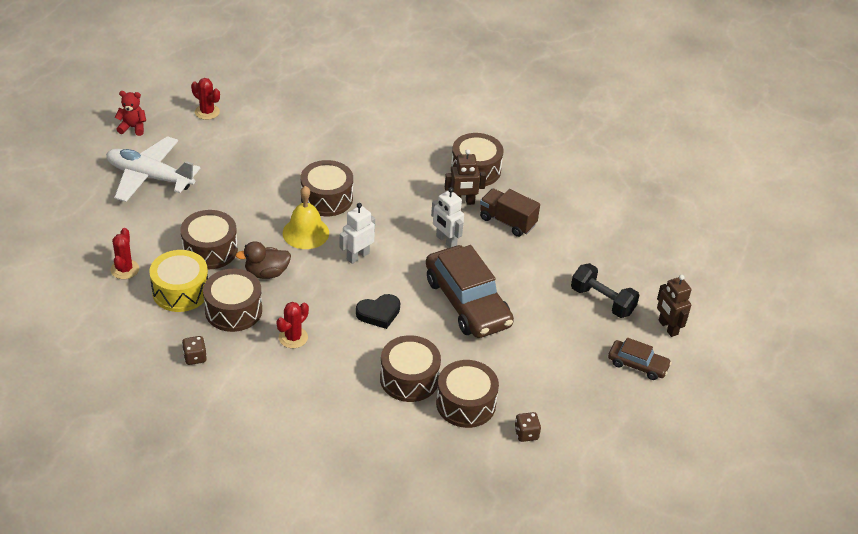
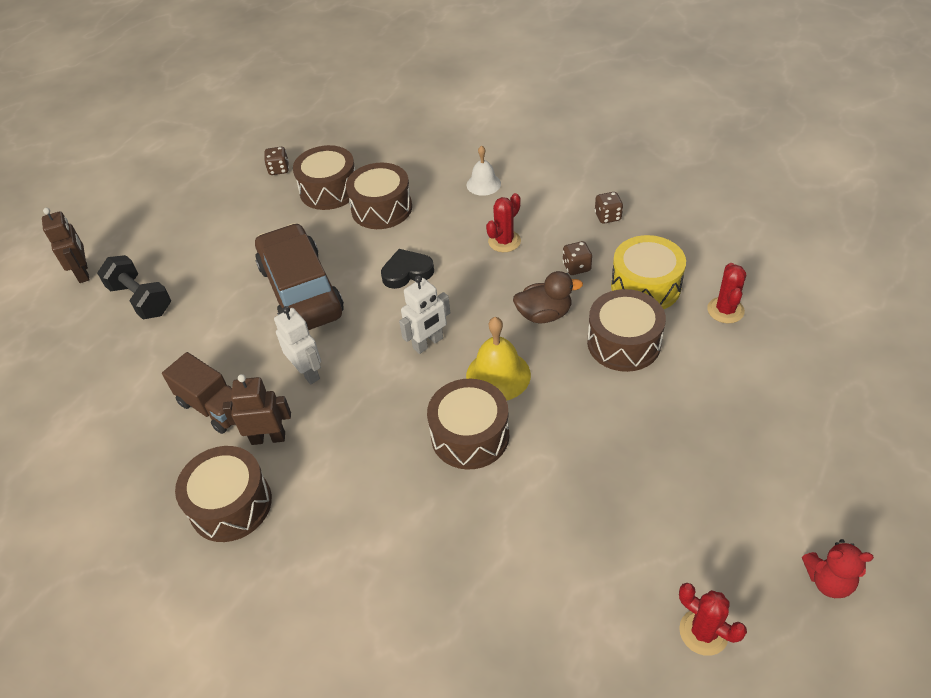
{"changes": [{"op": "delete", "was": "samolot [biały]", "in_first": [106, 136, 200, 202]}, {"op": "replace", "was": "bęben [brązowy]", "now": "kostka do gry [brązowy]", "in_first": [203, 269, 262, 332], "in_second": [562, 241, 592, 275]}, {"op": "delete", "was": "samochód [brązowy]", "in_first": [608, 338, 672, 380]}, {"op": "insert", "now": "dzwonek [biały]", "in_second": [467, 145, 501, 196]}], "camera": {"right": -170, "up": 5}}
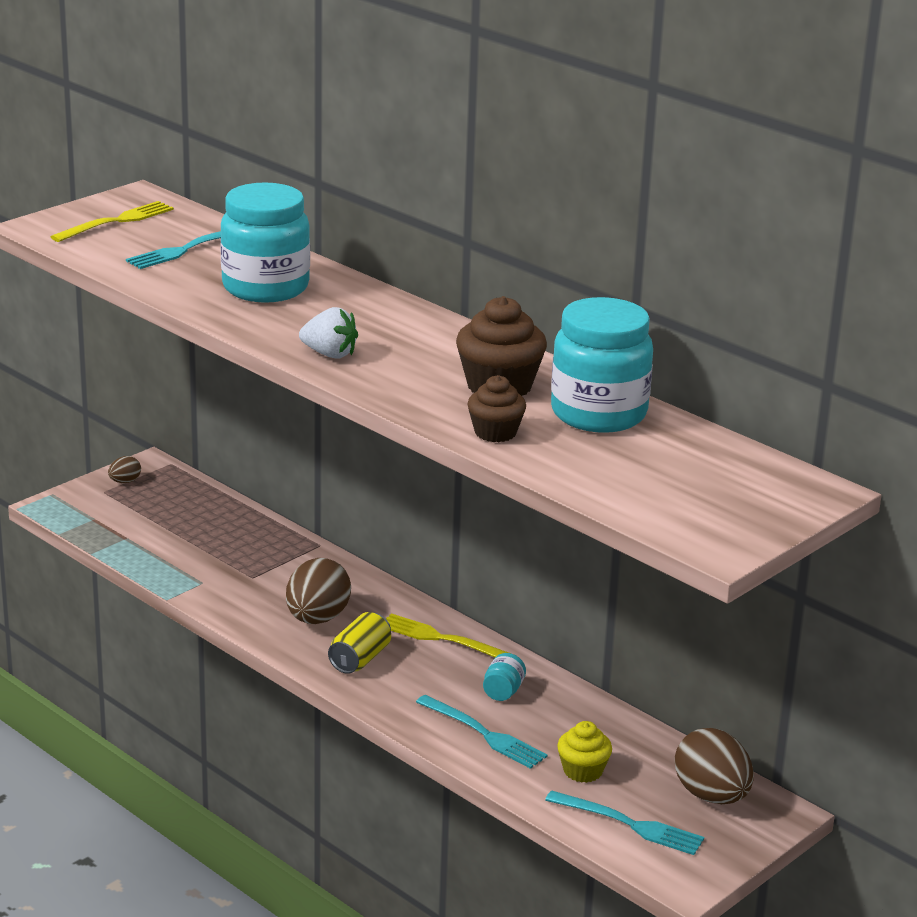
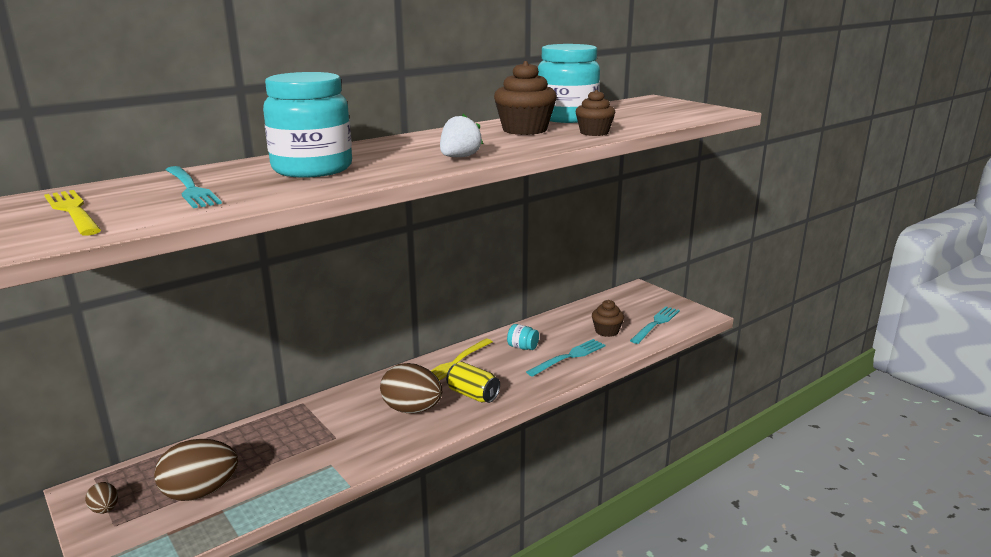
{"changes": [{"op": "recolor", "was": "muffinka [żółty]", "now": "muffinka [brązowy]", "in_first": [557, 721, 612, 783], "in_second": [592, 300, 624, 337]}, {"op": "move", "was": "jajko [brązowy]", "in_first": [675, 728, 754, 804], "in_second": [154, 439, 238, 501]}], "camera": {"right": -80, "up": -5}}
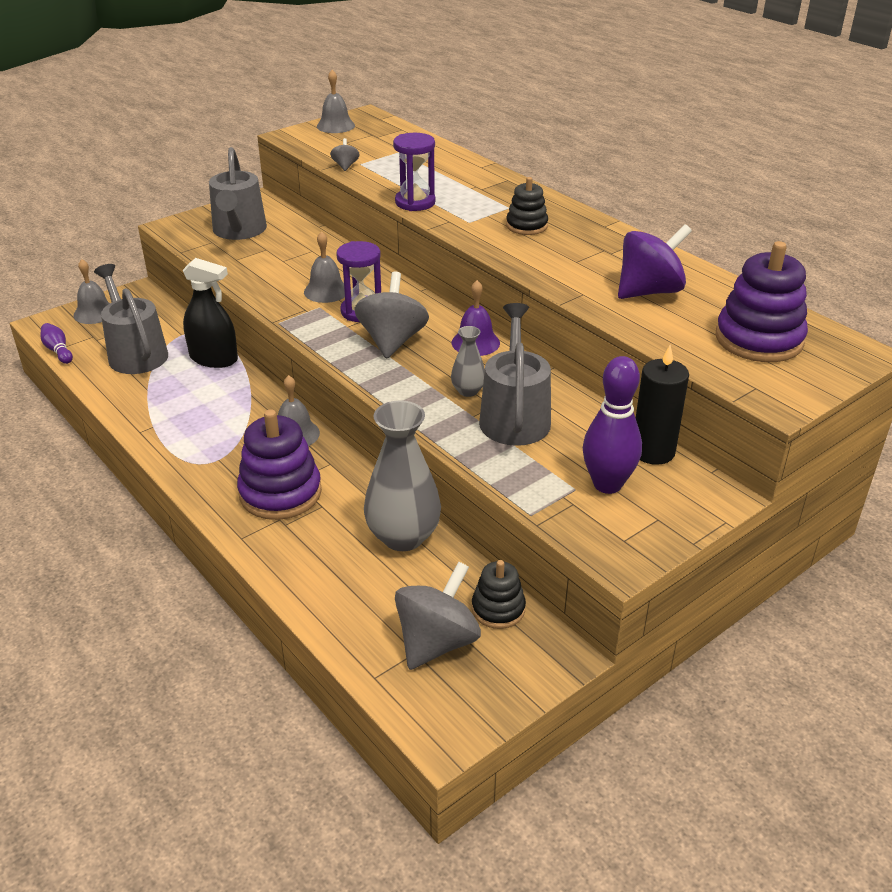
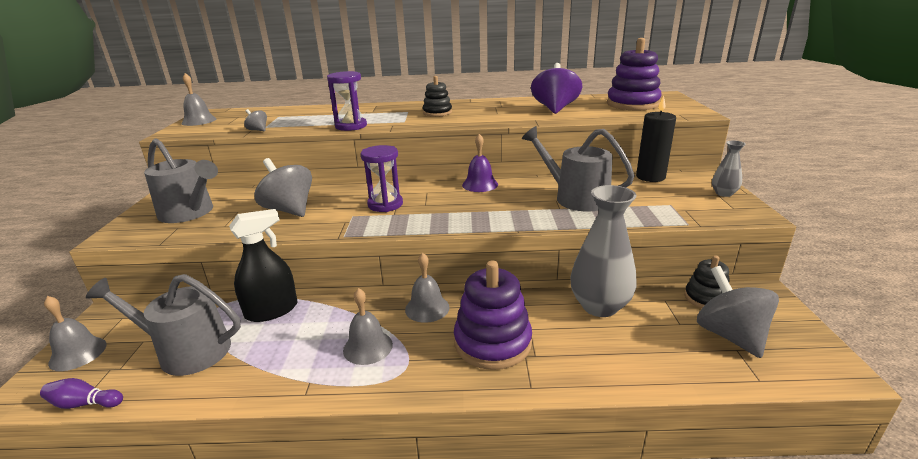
{"changes": [{"op": "move", "was": "dzwonek [szary]", "in_first": [304, 231, 345, 303], "in_second": [343, 288, 393, 365]}, {"op": "move", "was": "bączek [szary]", "in_first": [354, 272, 429, 359], "in_second": [254, 158, 312, 217]}, {"op": "move", "was": "wazon [szary]", "in_first": [451, 326, 485, 397], "in_second": [712, 141, 746, 197]}, {"op": "delete", "was": "kręgiel [fioletowy]", "in_first": [583, 356, 642, 494]}], "camera": {"right": -50, "up": -10}}
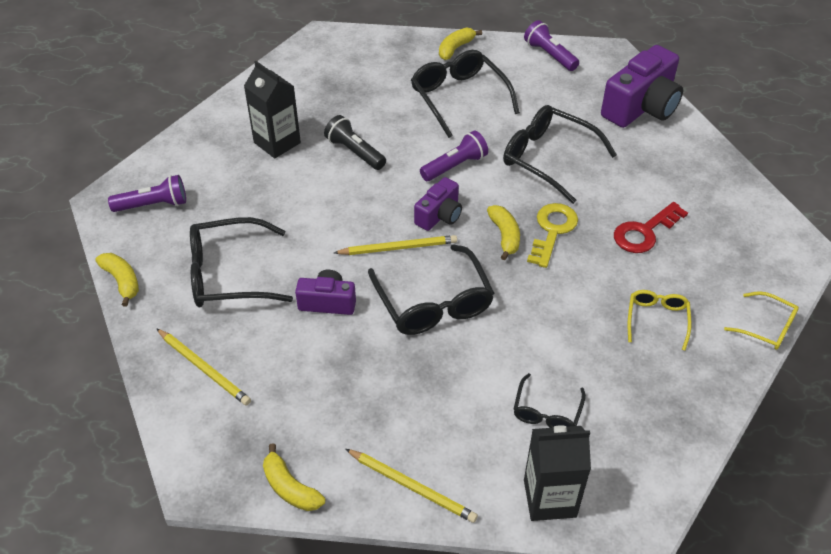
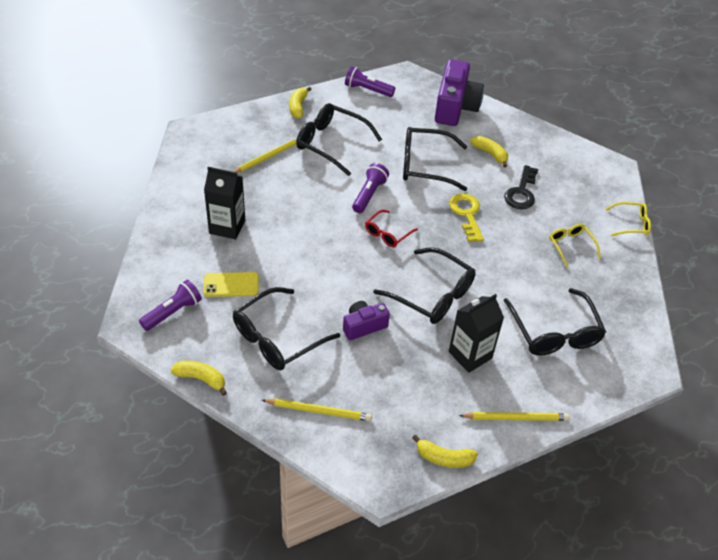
{"changes": [{"op": "delete", "was": "latarka [czarny]", "in_first": [324, 115, 386, 170]}, {"op": "move", "was": "ołówek [żółty]", "in_first": [334, 235, 457, 255], "in_second": [233, 138, 297, 173]}, {"op": "replace", "was": "aparat fotograficzny [fioletowy]", "now": "okulary [czerwony]", "in_first": [414, 177, 462, 231], "in_second": [365, 210, 418, 247]}, {"op": "move", "was": "banan [żółty]", "in_first": [487, 205, 520, 261], "in_second": [470, 136, 508, 168]}, {"op": "resize", "was": "okulary [czarny]", "in_first": [513, 373, 586, 428], "in_second": [504, 288, 606, 356], "ratio": 1.8}, {"op": "move", "was": "karton mleka [czarny]", "in_first": [524, 425, 591, 521], "in_second": [449, 294, 504, 373]}, {"op": "recolor", "was": "klucz [czerwony]", "now": "klucz [czarny]", "in_first": [614, 202, 688, 253], "in_second": [504, 165, 538, 209]}, {"op": "insert", "now": "telefon [żółty]", "in_second": [204, 272, 259, 297]}], "camera": {"right": -35, "up": 0}}
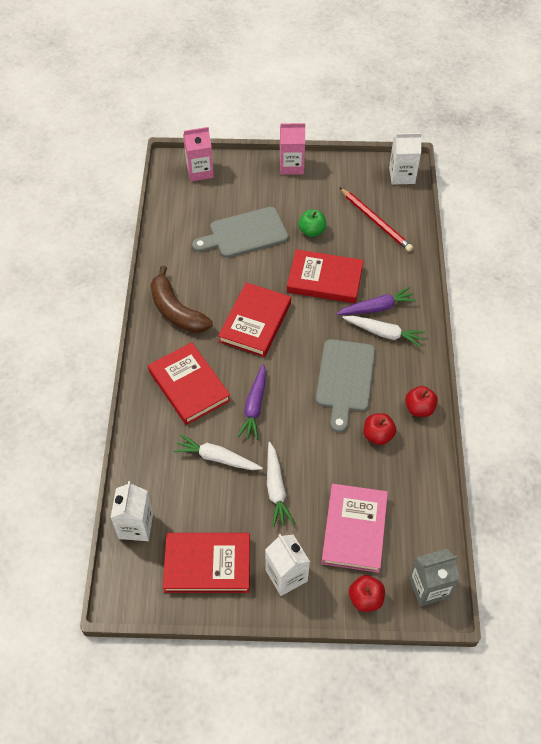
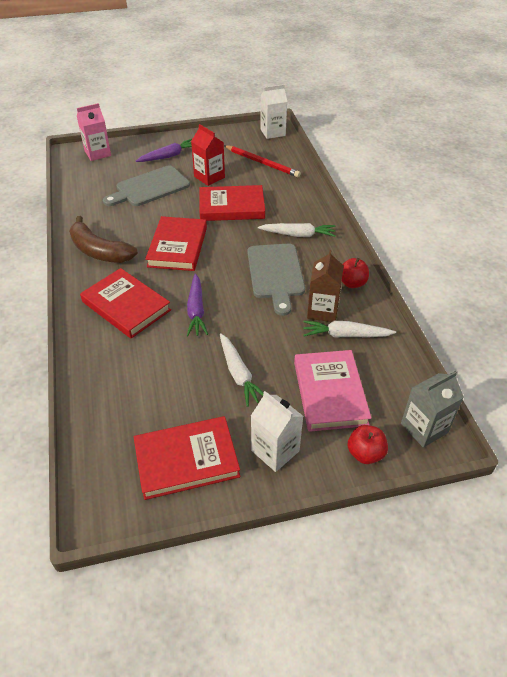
{"changes": [{"op": "delete", "was": "karton mleka [biały]", "in_first": [110, 481, 153, 541]}, {"op": "move", "was": "marchewka [biały]", "in_first": [173, 434, 263, 470], "in_second": [303, 321, 396, 338]}, {"op": "delete", "was": "karton mleka [różowy]", "in_first": [280, 123, 305, 175]}, {"op": "replace", "was": "jabłko [zielony]", "now": "karton mleka [czerwony]", "in_first": [298, 209, 327, 237], "in_second": [191, 124, 225, 186]}, {"op": "move", "was": "marchewka [fioletowy]", "in_first": [337, 287, 417, 315], "in_second": [136, 139, 192, 162]}, {"op": "replace", "was": "jabłko [czerwony]", "now": "karton mleka [brązowy]", "in_first": [364, 413, 396, 445], "in_second": [307, 250, 344, 322]}], "camera": {"right": -15, "up": -10}}
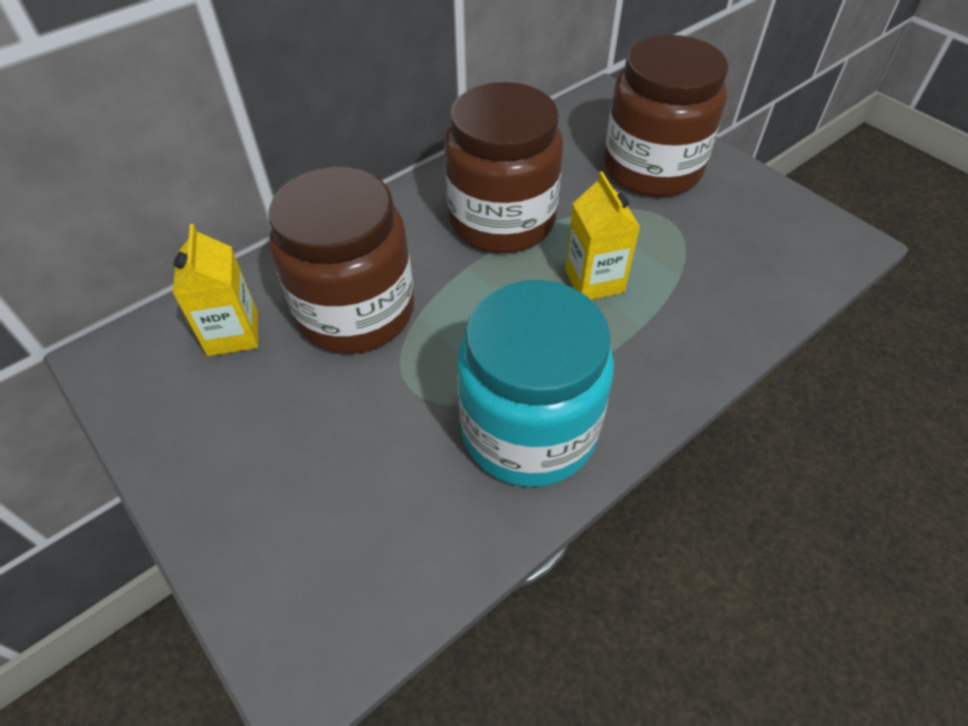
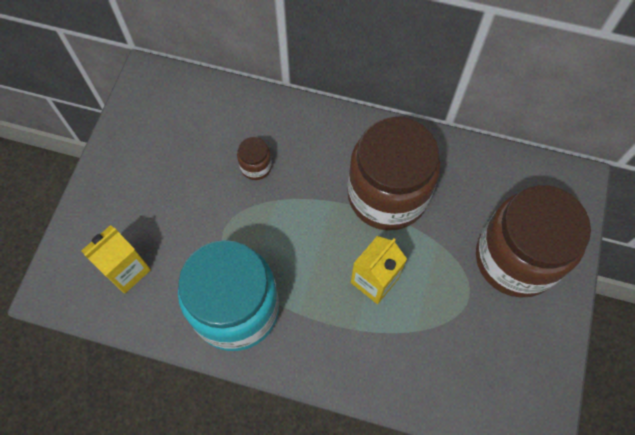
{"changes": [{"op": "move", "was": "karton mleka [żółty]", "in_first": [173, 224, 258, 356], "in_second": [81, 225, 151, 294]}, {"op": "resize", "was": "słoik [brązowy]", "in_first": [268, 167, 414, 354], "in_second": [237, 137, 272, 180], "ratio": 0.4}], "camera": {"right": 55, "up": 15}}
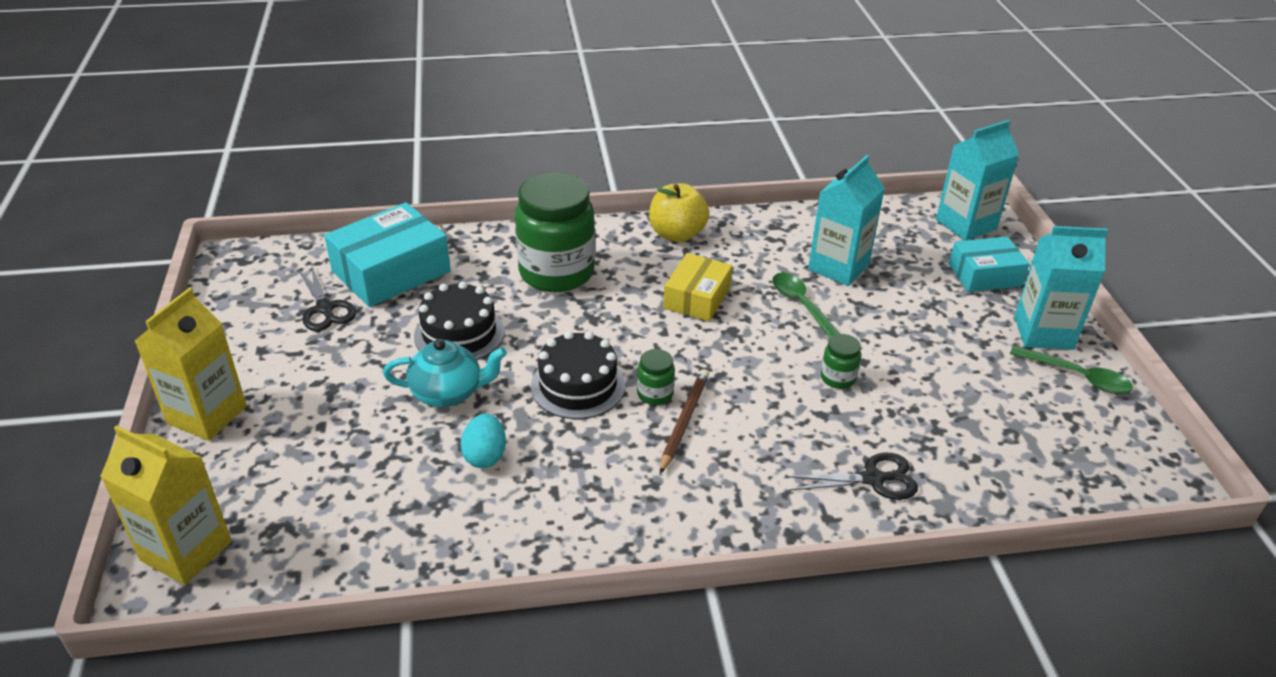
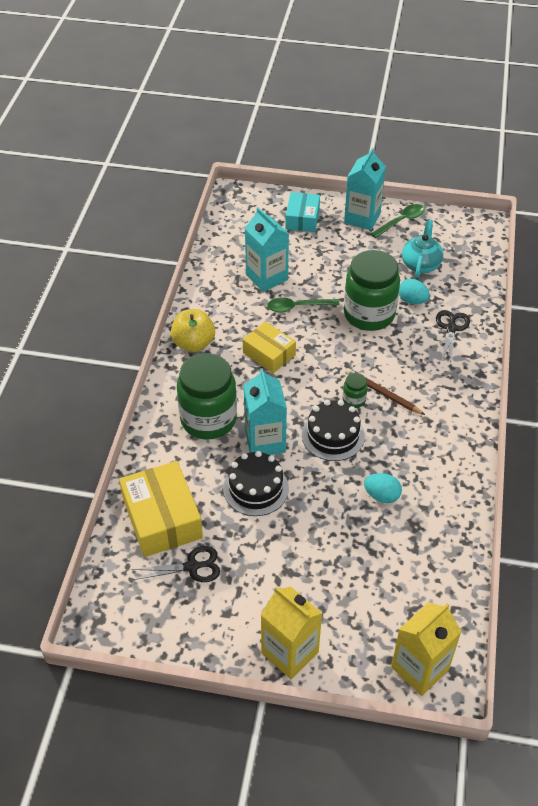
{"changes": [{"op": "recolor", "was": "pudełko [turkusowy]", "now": "pudełko [żółty]", "in_first": [324, 202, 451, 307], "in_second": [119, 461, 203, 557]}, {"op": "move", "was": "imbryk [turkusowy]", "in_first": [383, 339, 507, 407], "in_second": [402, 219, 443, 278]}, {"op": "resize", "was": "słoik [zielony]", "in_first": [821, 334, 861, 389], "in_second": [344, 250, 400, 331], "ratio": 2.37}, {"op": "move", "was": "karton mleka [turkusowy]", "in_first": [936, 120, 1019, 241], "in_second": [244, 368, 287, 455]}, {"op": "insert", "now": "jajko [turkusowy]", "in_second": [399, 279, 430, 304]}], "camera": {"right": -70, "up": 10}}
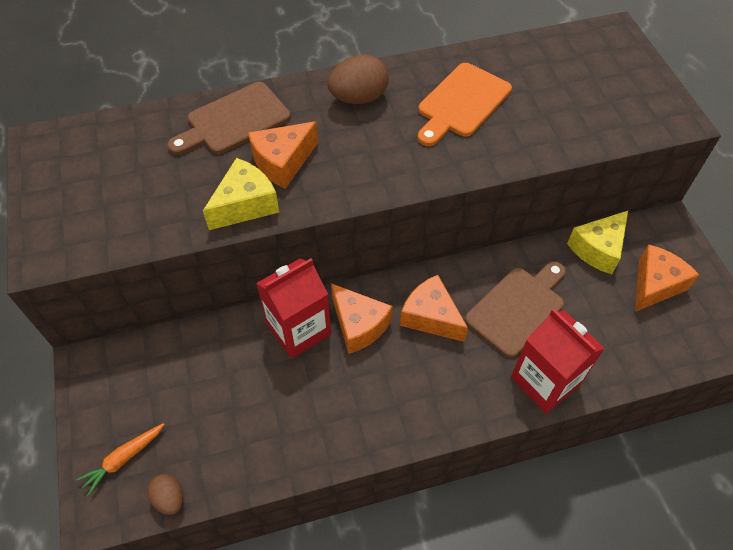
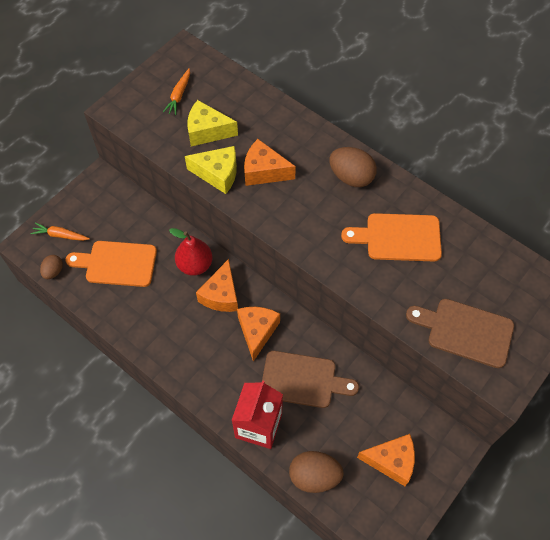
{"changes": [{"op": "move", "was": "deska do krojenia [brązowy]", "in_first": [167, 82, 291, 155], "in_second": [406, 299, 514, 368]}, {"op": "replace", "was": "karton mleka [czerwony]", "now": "gruszka [czerwony]", "in_first": [256, 258, 331, 359], "in_second": [169, 228, 213, 276]}, {"op": "move", "was": "ser [żółty]", "in_first": [567, 211, 628, 274], "in_second": [187, 100, 238, 147]}, {"op": "insert", "now": "deska do krojenia [pomarańczowy]", "in_second": [66, 241, 157, 287]}, {"op": "insert", "now": "marchewka [pomarańczowy]", "in_second": [163, 68, 190, 115]}, {"op": "insert", "now": "jajko [brązowy]", "in_second": [289, 451, 344, 493]}], "camera": {"right": 55, "up": 5}}
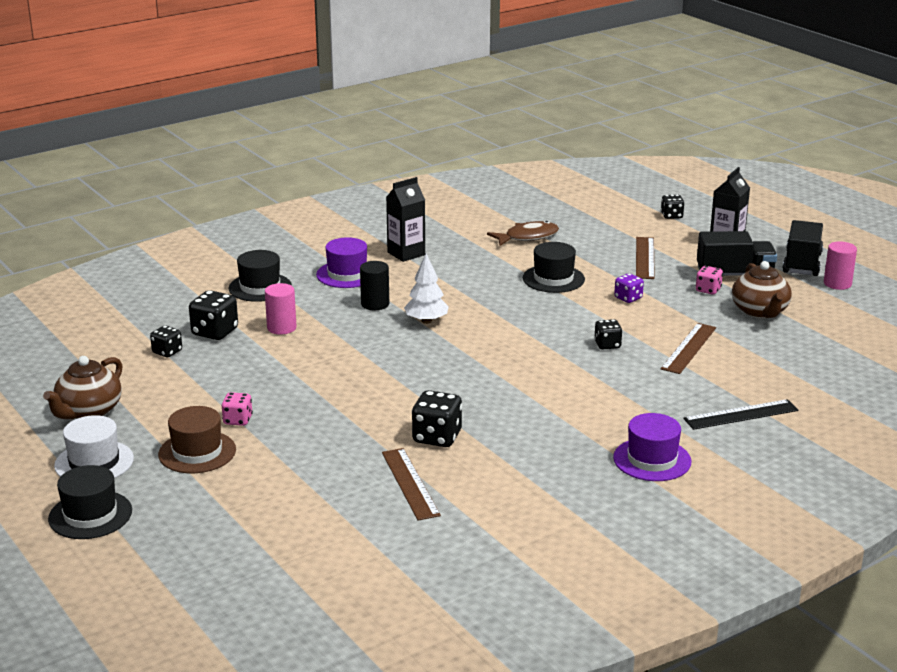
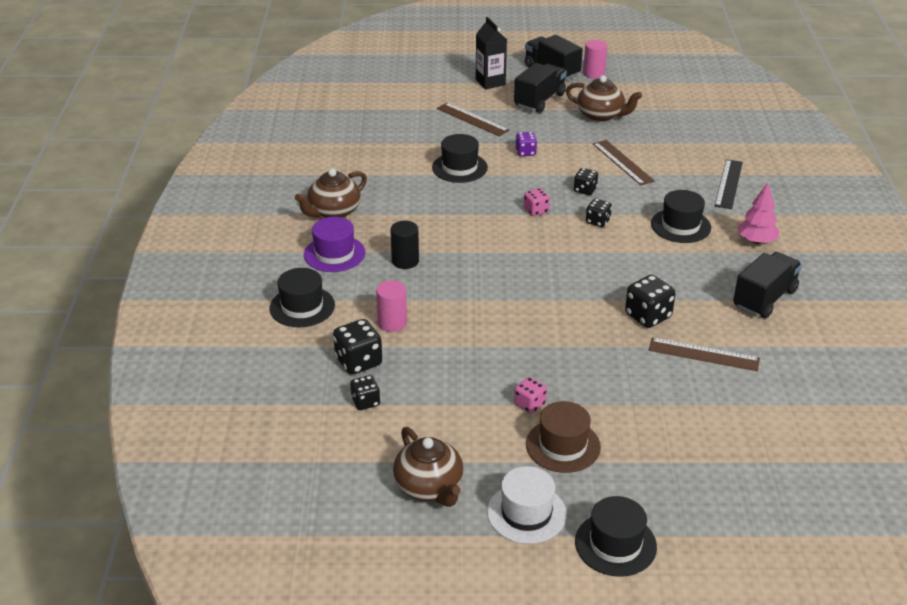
{"changes": [{"op": "replace", "was": "karton mleka [czarny]", "now": "imbryk [brązowy]", "in_first": [386, 177, 425, 262], "in_second": [295, 168, 367, 218]}, {"op": "delete", "was": "drzewko [biały]", "in_first": [404, 253, 449, 324]}, {"op": "delete", "was": "ryba [brązowy]", "in_first": [487, 221, 559, 246]}, {"op": "replace", "was": "kapelusz [fioletowy]", "now": "drzewko [różowy]", "in_first": [613, 413, 691, 481], "in_second": [737, 183, 780, 244]}, {"op": "move", "was": "kostka do gry [czarny]", "in_first": [661, 195, 684, 219], "in_second": [586, 198, 612, 227]}, {"op": "move", "was": "kostka do gry [różowy]", "in_first": [696, 266, 723, 295], "in_second": [524, 188, 550, 216]}, {"op": "insert", "now": "kapelusz [czarny]", "in_second": [651, 190, 711, 243]}, {"op": "insert", "now": "ciężarówka [czarny]", "in_second": [733, 252, 802, 318]}], "camera": {"right": -55, "up": 10}}
